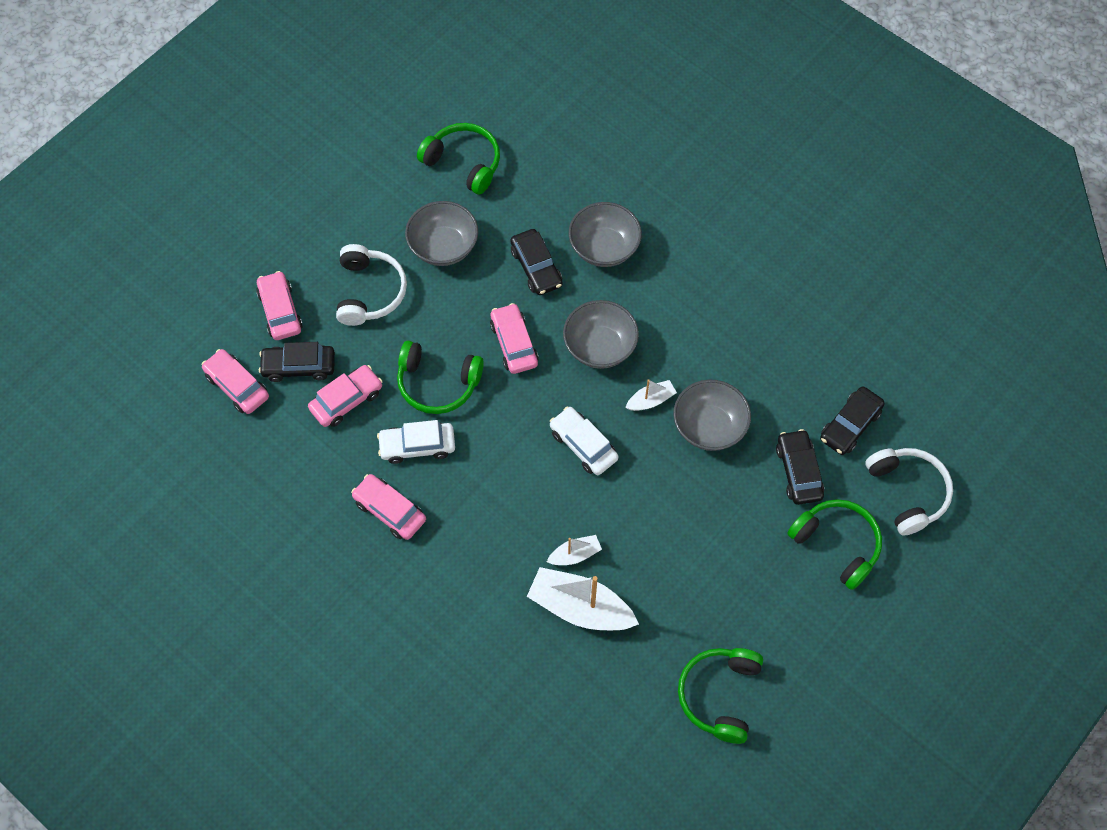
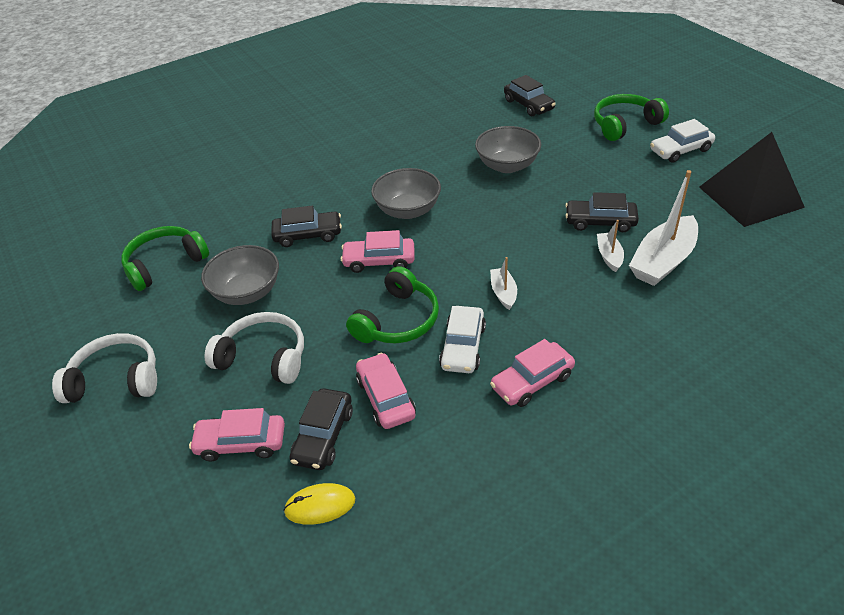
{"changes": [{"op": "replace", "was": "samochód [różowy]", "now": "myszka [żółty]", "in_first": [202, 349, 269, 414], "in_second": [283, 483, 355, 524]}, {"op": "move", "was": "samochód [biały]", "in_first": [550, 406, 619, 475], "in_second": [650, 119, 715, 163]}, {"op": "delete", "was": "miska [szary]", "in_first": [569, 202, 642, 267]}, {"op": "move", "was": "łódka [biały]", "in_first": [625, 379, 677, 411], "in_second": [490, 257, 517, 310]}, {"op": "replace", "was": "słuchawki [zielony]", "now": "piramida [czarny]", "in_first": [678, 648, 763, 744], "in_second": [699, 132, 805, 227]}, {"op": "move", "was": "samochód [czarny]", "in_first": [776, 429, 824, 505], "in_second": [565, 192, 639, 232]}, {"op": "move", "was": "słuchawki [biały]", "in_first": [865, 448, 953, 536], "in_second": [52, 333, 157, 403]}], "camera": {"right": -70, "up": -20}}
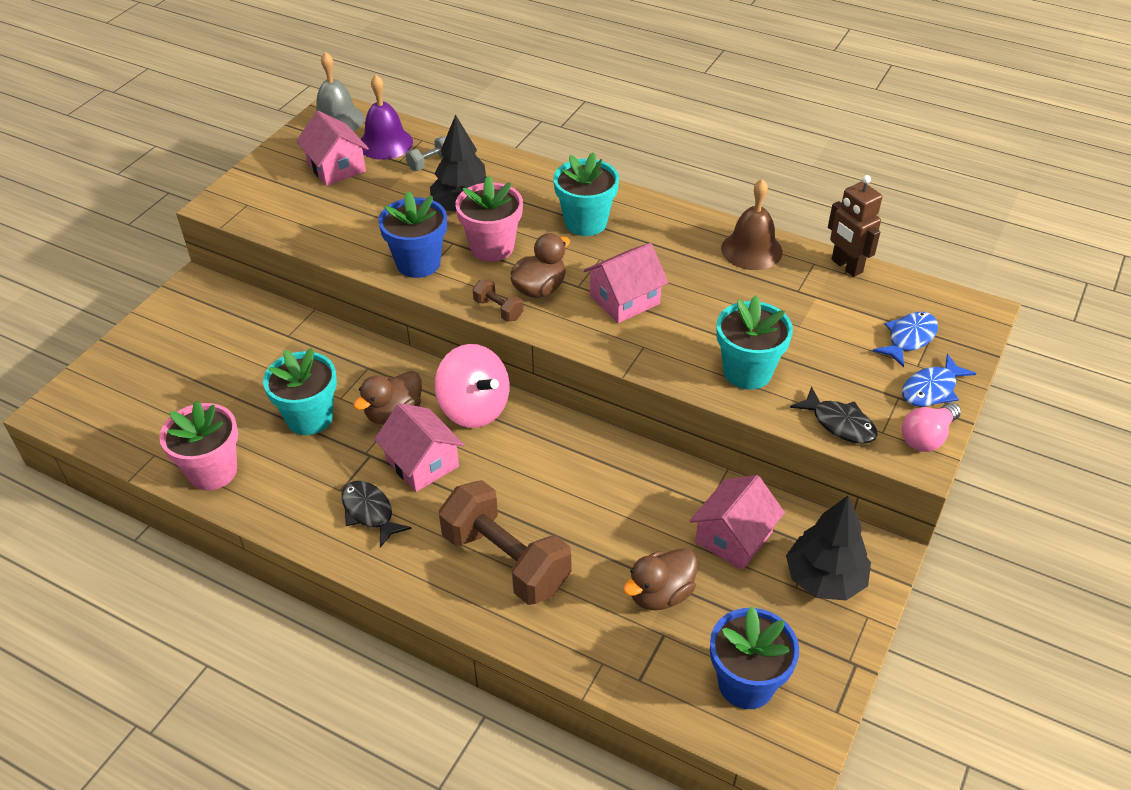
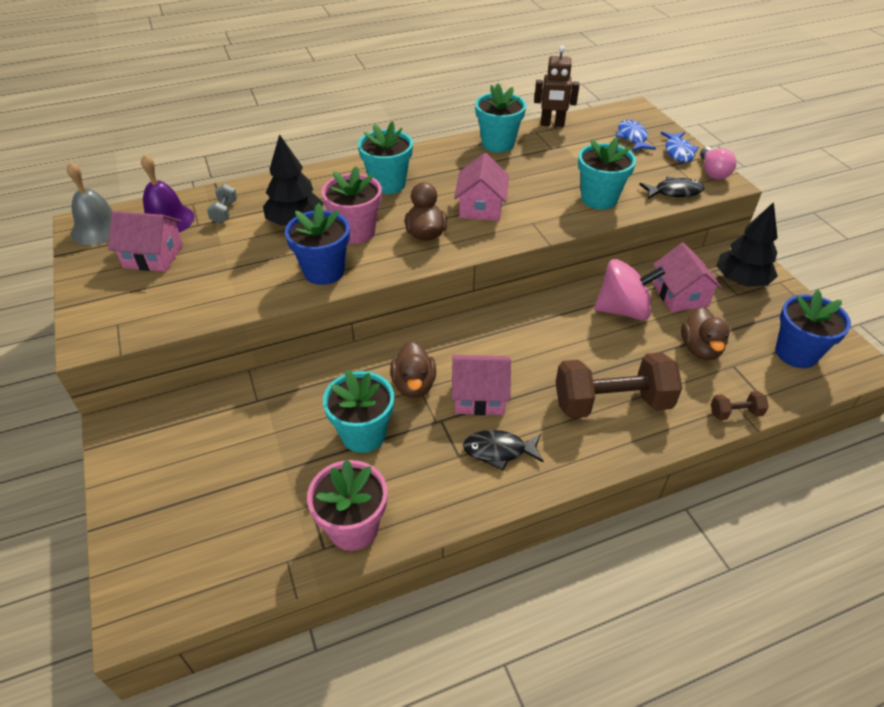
{"changes": [{"op": "move", "was": "bączek [różowy]", "in_first": [434, 344, 509, 428], "in_second": [594, 259, 665, 321]}, {"op": "move", "was": "hantel [brązowy]", "in_first": [473, 279, 523, 322], "in_second": [711, 391, 769, 420]}, {"op": "replace", "was": "dzwonek [brązowy]", "now": "doniczka [turkusowy]", "in_first": [721, 179, 783, 270], "in_second": [475, 83, 526, 152]}], "camera": {"right": -50, "up": 0}}
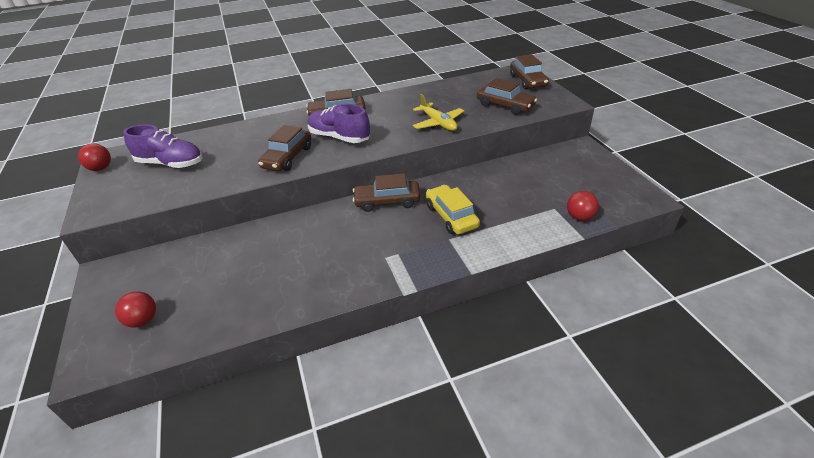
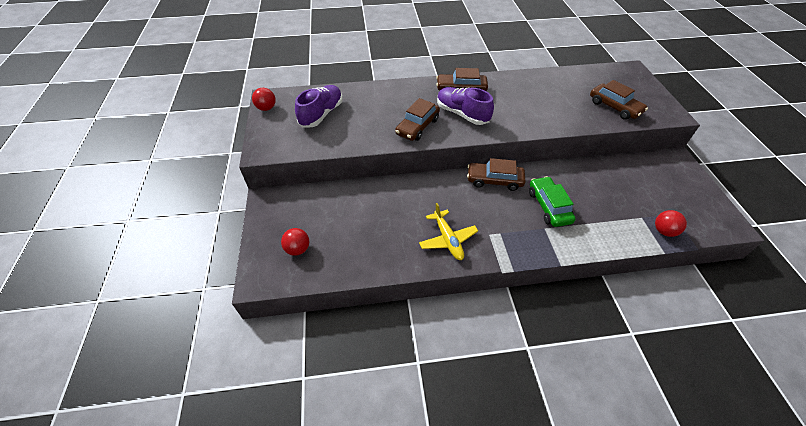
{"changes": [{"op": "rotate", "was": "but [fioletowy]", "in_first": [123, 124, 203, 168], "in_second": [295, 85, 343, 127], "clockwise": -90}, {"op": "move", "was": "samolot [żółty]", "in_first": [413, 94, 464, 131], "in_second": [419, 203, 478, 260]}, {"op": "recolor", "was": "samochód [żółty]", "now": "samochód [zielony]", "in_first": [426, 185, 480, 235], "in_second": [529, 176, 576, 227]}, {"op": "delete", "was": "samochód [brązowy]", "in_first": [510, 54, 549, 89]}], "camera": {"right": 10, "up": 10}}
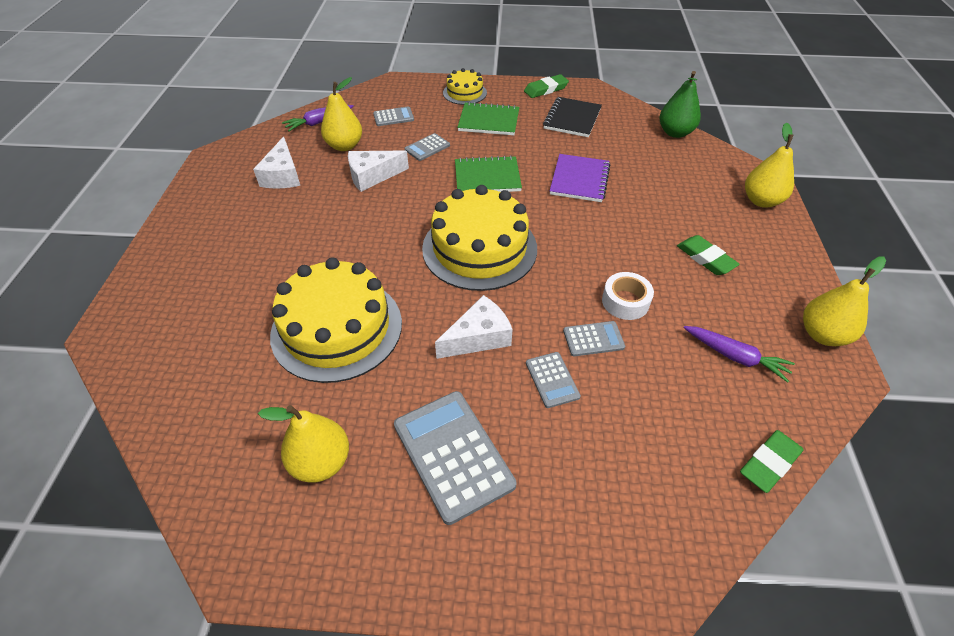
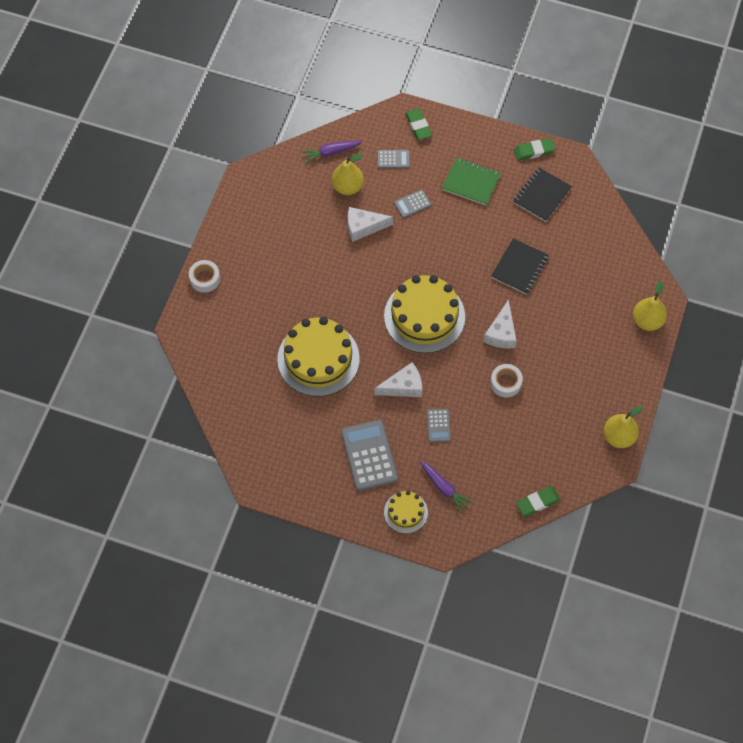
{"changes": [{"op": "move", "was": "ser [biały]", "in_first": [253, 136, 300, 188], "in_second": [484, 299, 517, 349]}, {"op": "delete", "was": "gruszka [żółty]", "in_first": [258, 405, 349, 483]}, {"op": "move", "was": "tort [żółty]", "in_first": [443, 68, 487, 105], "in_second": [384, 491, 428, 533]}, {"op": "delete", "was": "zeszyt [zielony]", "in_first": [455, 155, 522, 192]}, {"op": "recolor", "was": "zeszyt [fioletowy]", "now": "zeszyt [czarny]", "in_first": [550, 154, 611, 202], "in_second": [491, 238, 549, 295]}, {"op": "delete", "was": "kalkulator [szary]", "in_first": [563, 321, 625, 356]}, {"op": "delete", "was": "gruszka [zielony]", "in_first": [659, 71, 701, 138]}, {"op": "move", "was": "gumka do mazania [zielony]", "in_first": [677, 235, 740, 275], "in_second": [405, 109, 432, 140]}, {"op": "move", "was": "marchewka [fioletowy]", "in_first": [684, 326, 795, 383], "in_second": [420, 461, 473, 513]}, {"op": "insert", "now": "taśma klejąca [biały]", "in_second": [189, 260, 220, 293]}], "camera": {"right": 15, "up": 15}}
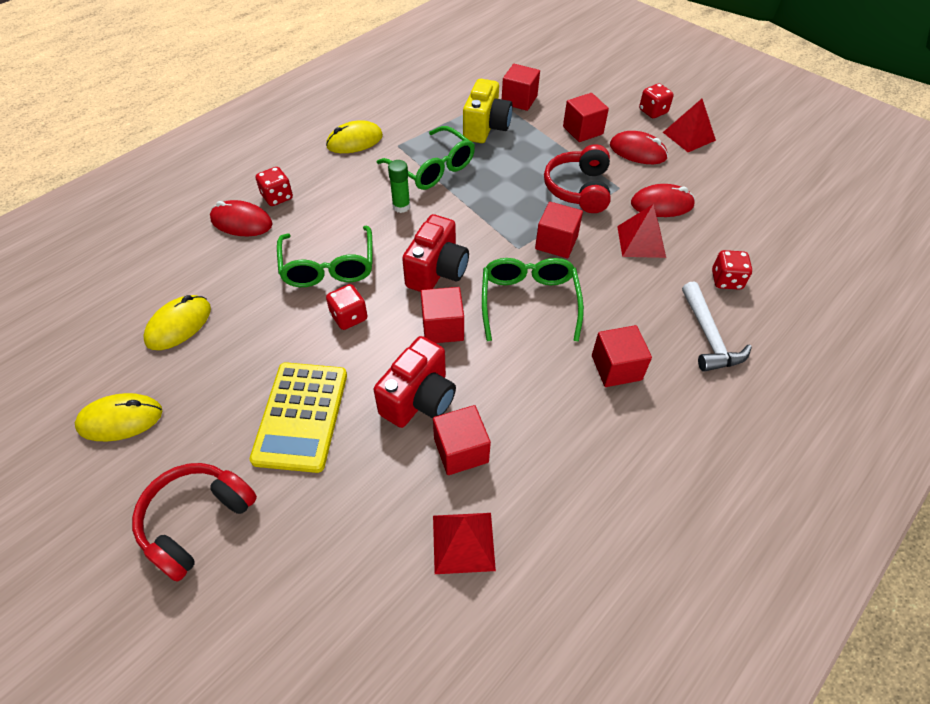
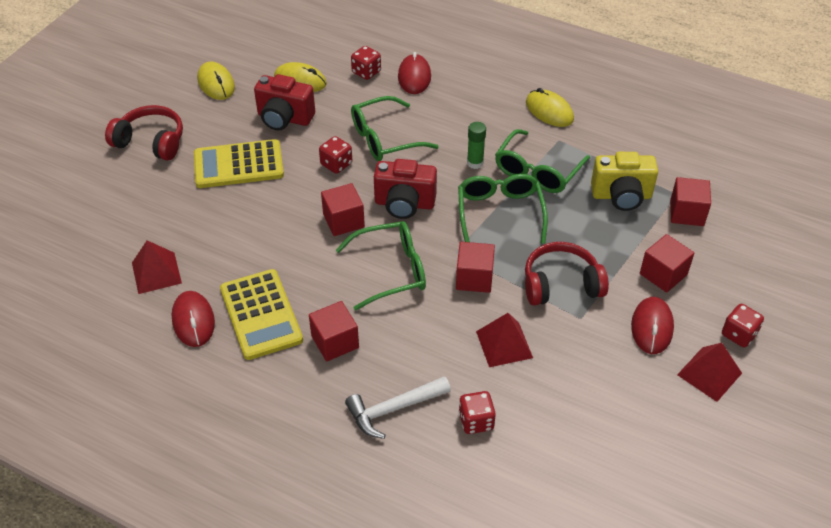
{"changes": [{"op": "move", "was": "kostka do gry [czerwony]", "in_first": [256, 167, 293, 206], "in_second": [351, 46, 381, 80]}, {"op": "move", "was": "aparat fotograficzny [czerwony]", "in_first": [374, 336, 456, 428], "in_second": [254, 74, 315, 130]}, {"op": "delete", "was": "sześcian [czerwony]", "in_first": [433, 405, 491, 475]}, {"op": "move", "was": "myszka [czerwony]", "in_first": [631, 184, 695, 217], "in_second": [172, 291, 215, 347]}, {"op": "insert", "now": "kalkulator [żółty]", "in_second": [220, 269, 303, 360]}, {"op": "insert", "now": "okulary [zielony]", "in_second": [458, 174, 548, 244]}], "camera": {"right": 75, "up": -5}}
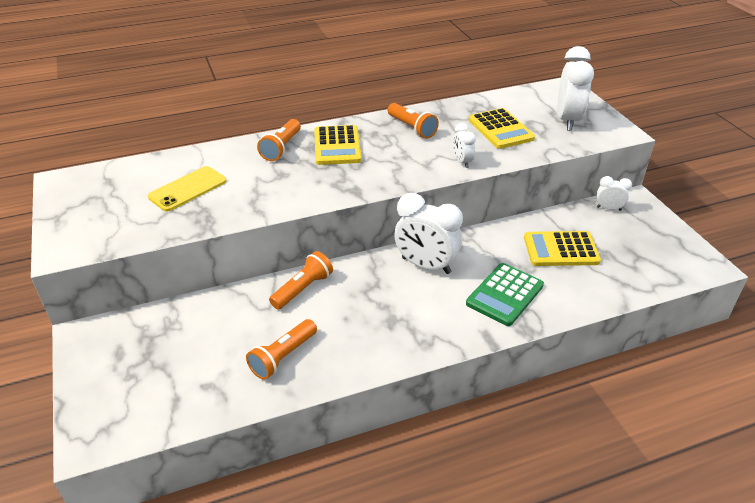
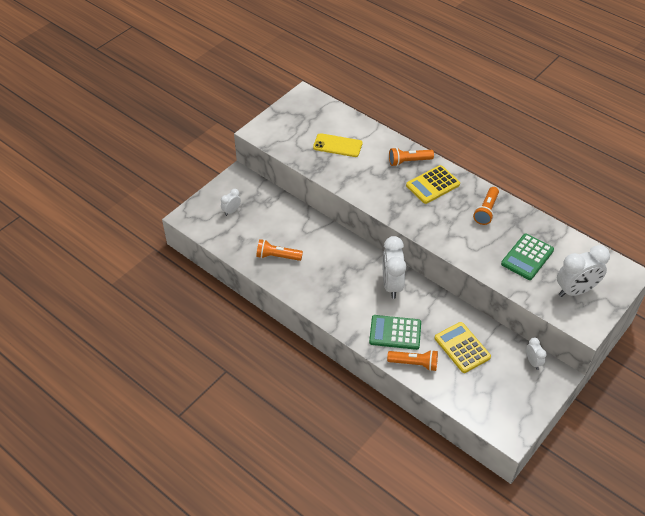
{"changes": [{"op": "move", "was": "latarka [pomarańczowy]", "in_first": [269, 251, 333, 309], "in_second": [387, 350, 438, 371]}, {"op": "move", "was": "budzik [biały]", "in_first": [453, 123, 476, 168], "in_second": [221, 189, 241, 216]}, {"op": "recolor", "was": "kalkulator [żółty]", "now": "kalkulator [zielony]", "in_first": [469, 108, 535, 149], "in_second": [501, 233, 554, 280]}], "camera": {"right": 60, "up": 10}}
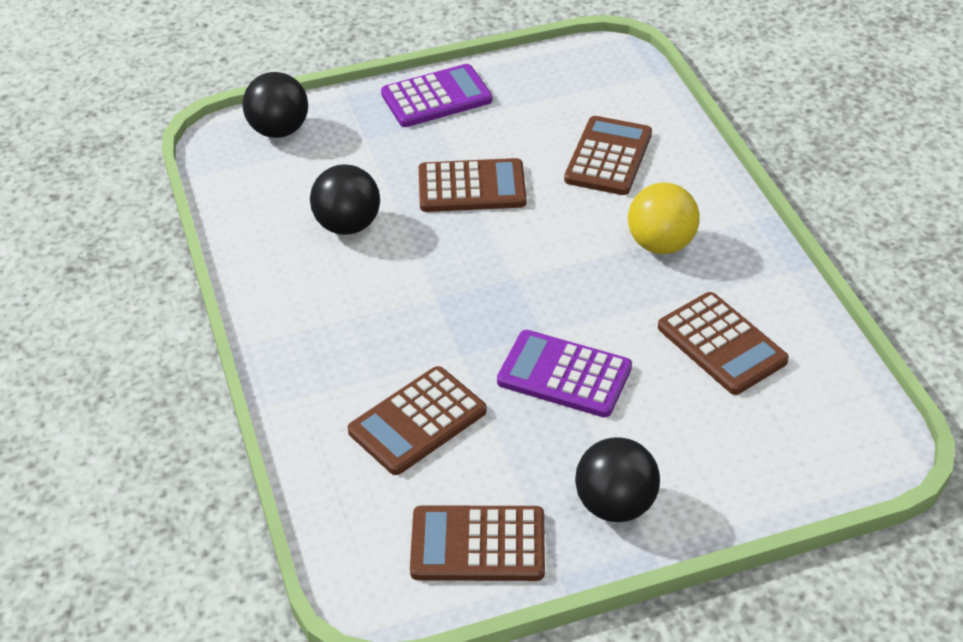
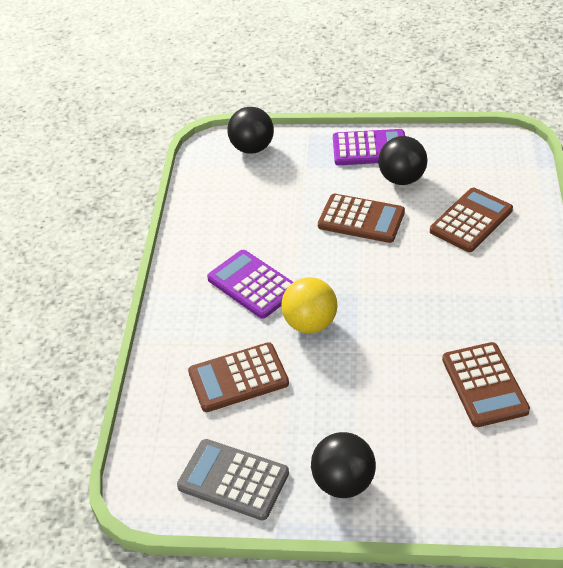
{"changes": [{"op": "move", "was": "piłka [czarny]", "in_first": [310, 164, 380, 235], "in_second": [378, 136, 427, 185]}, {"op": "recolor", "was": "kalkulator [brązowy]", "now": "kalkulator [szary]", "in_first": [410, 505, 545, 581], "in_second": [177, 439, 289, 520]}, {"op": "move", "was": "kalkulator [fioletowy]", "in_first": [497, 330, 632, 417], "in_second": [207, 250, 293, 319]}, {"op": "move", "was": "piłka [żółty]", "in_first": [628, 182, 700, 254], "in_second": [281, 277, 337, 333]}], "camera": {"right": 25, "up": 0}}
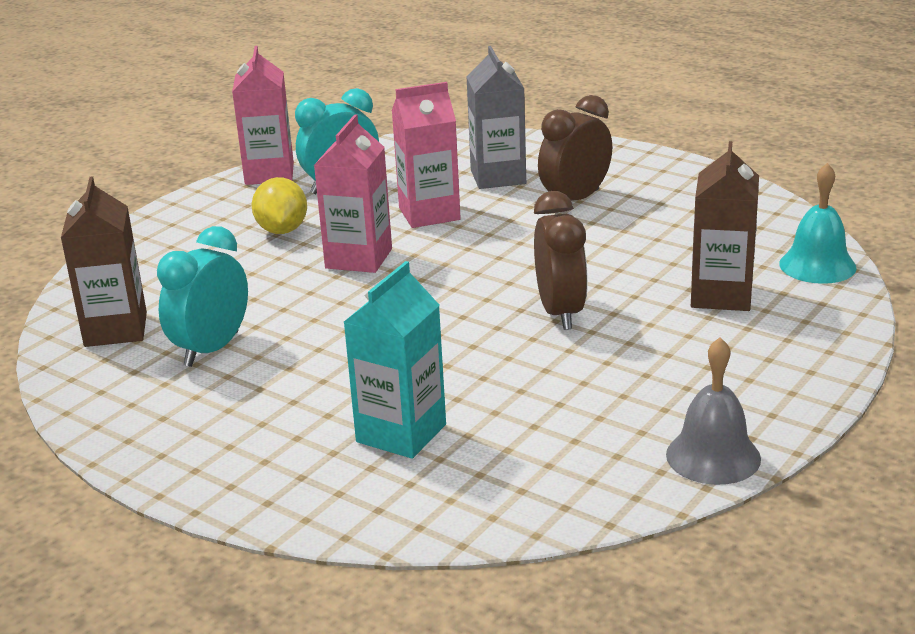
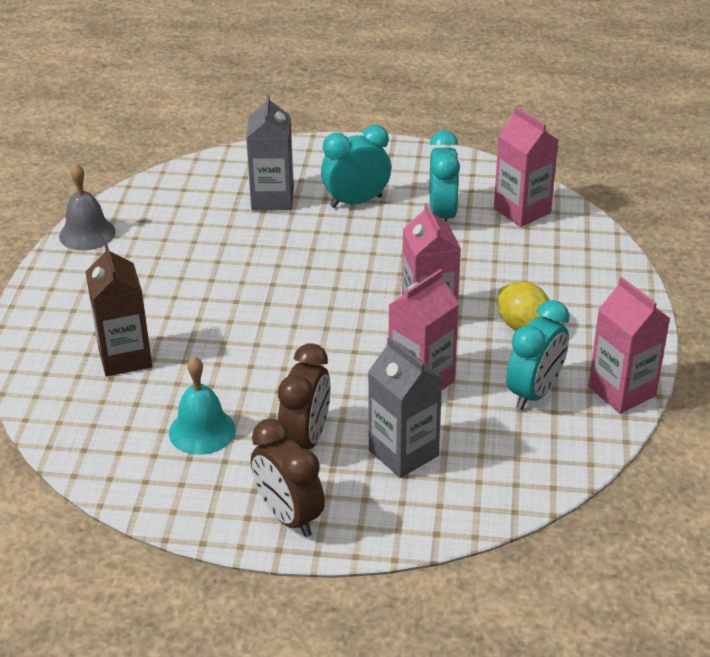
{"changes": [{"op": "recolor", "was": "karton mleka [brązowy]", "now": "karton mleka [różowy]", "in_first": [61, 176, 147, 347], "in_second": [494, 107, 558, 227]}, {"op": "recolor", "was": "karton mleka [turkusowy]", "now": "karton mleka [szary]", "in_first": [344, 261, 446, 459], "in_second": [246, 94, 294, 210]}, {"op": "move", "was": "budzik [brązowy]", "in_first": [534, 191, 588, 330], "in_second": [251, 419, 325, 537]}, {"op": "move", "was": "dzwonek [turkusowy]", "in_first": [779, 163, 857, 284], "in_second": [169, 356, 236, 455]}, {"op": "insert", "now": "budzik [turkusowy]", "in_second": [321, 125, 391, 208]}], "camera": {"right": 150, "up": 10}}
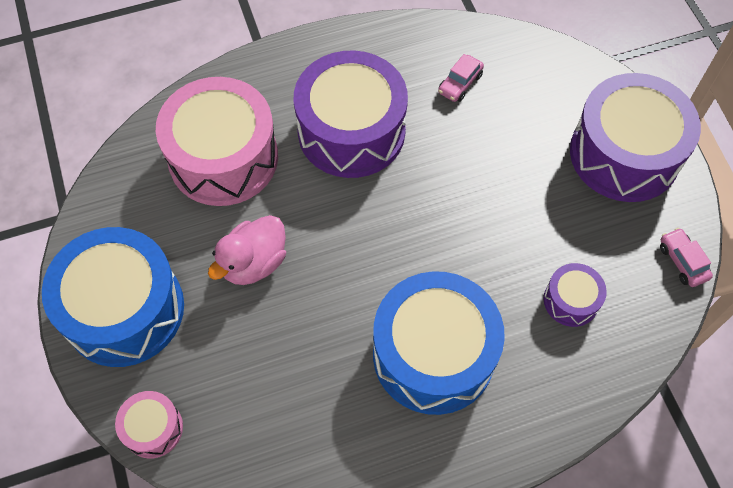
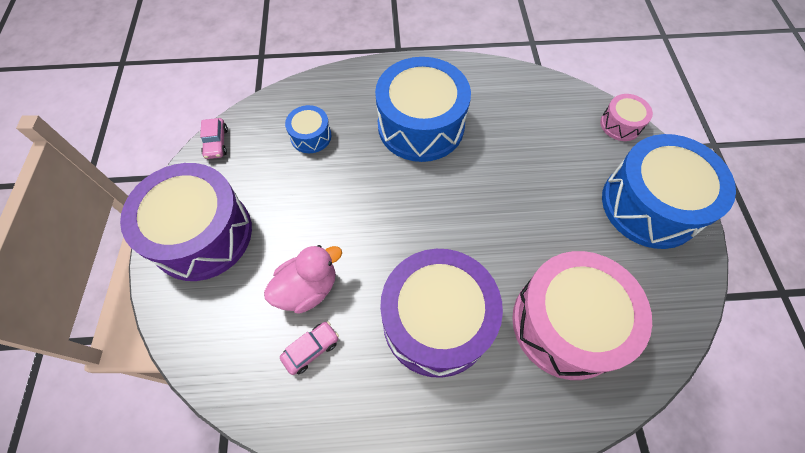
{"changes": [{"op": "move", "was": "kaczka [różowy]", "in_first": [208, 215, 286, 285], "in_second": [264, 245, 342, 313]}, {"op": "recolor", "was": "bęben [fioletowy]", "now": "bęben [niebieski]", "in_first": [544, 263, 607, 327], "in_second": [285, 105, 331, 153]}], "camera": {"right": -165, "up": 0}}
